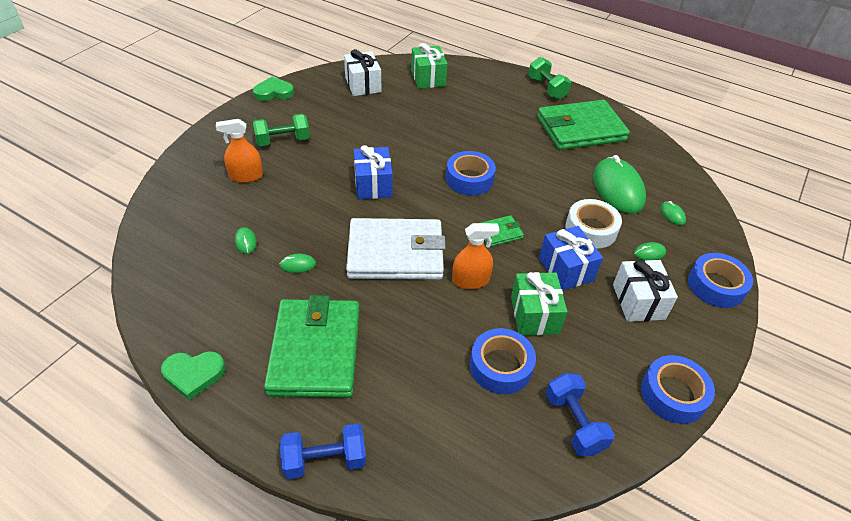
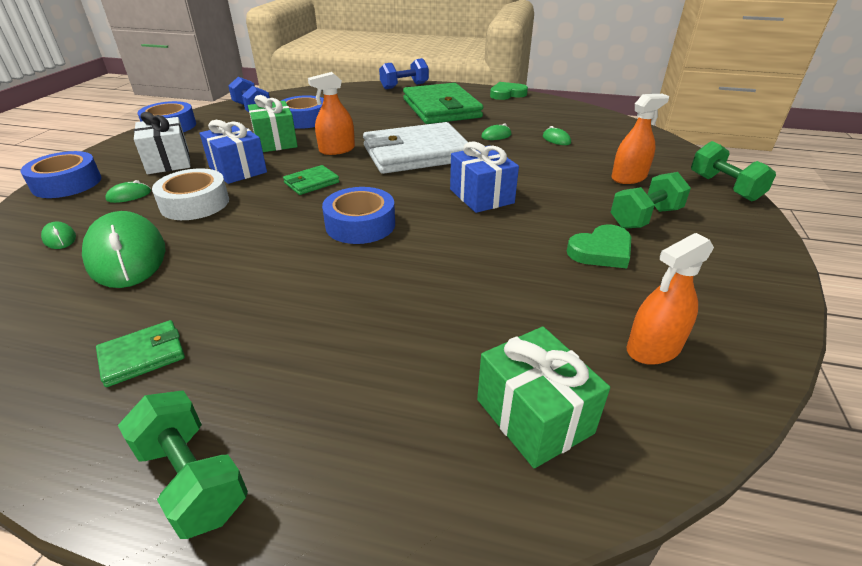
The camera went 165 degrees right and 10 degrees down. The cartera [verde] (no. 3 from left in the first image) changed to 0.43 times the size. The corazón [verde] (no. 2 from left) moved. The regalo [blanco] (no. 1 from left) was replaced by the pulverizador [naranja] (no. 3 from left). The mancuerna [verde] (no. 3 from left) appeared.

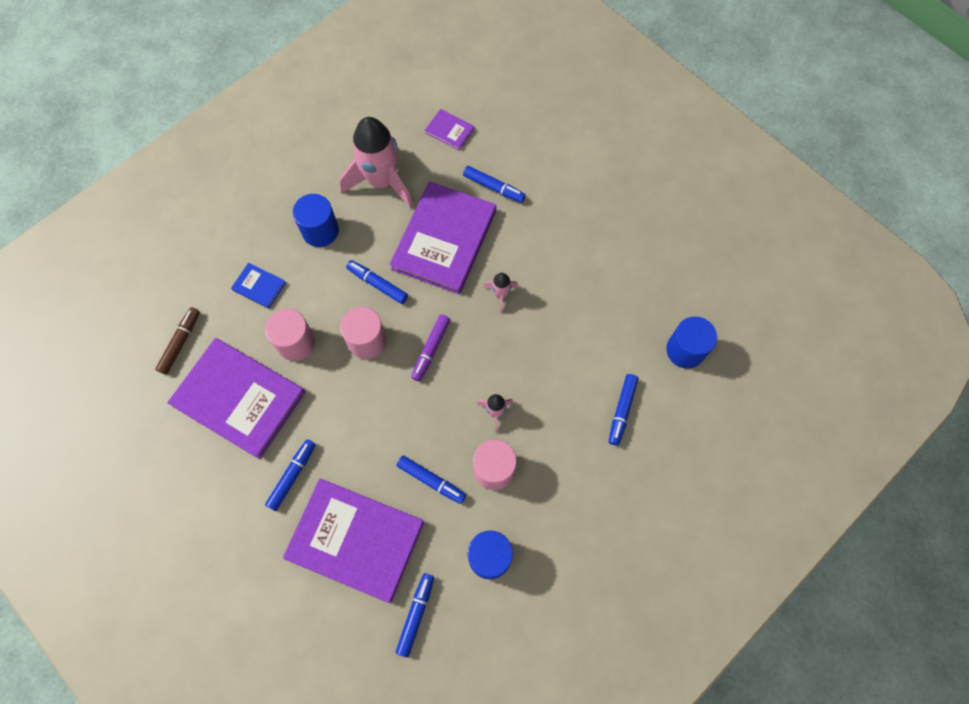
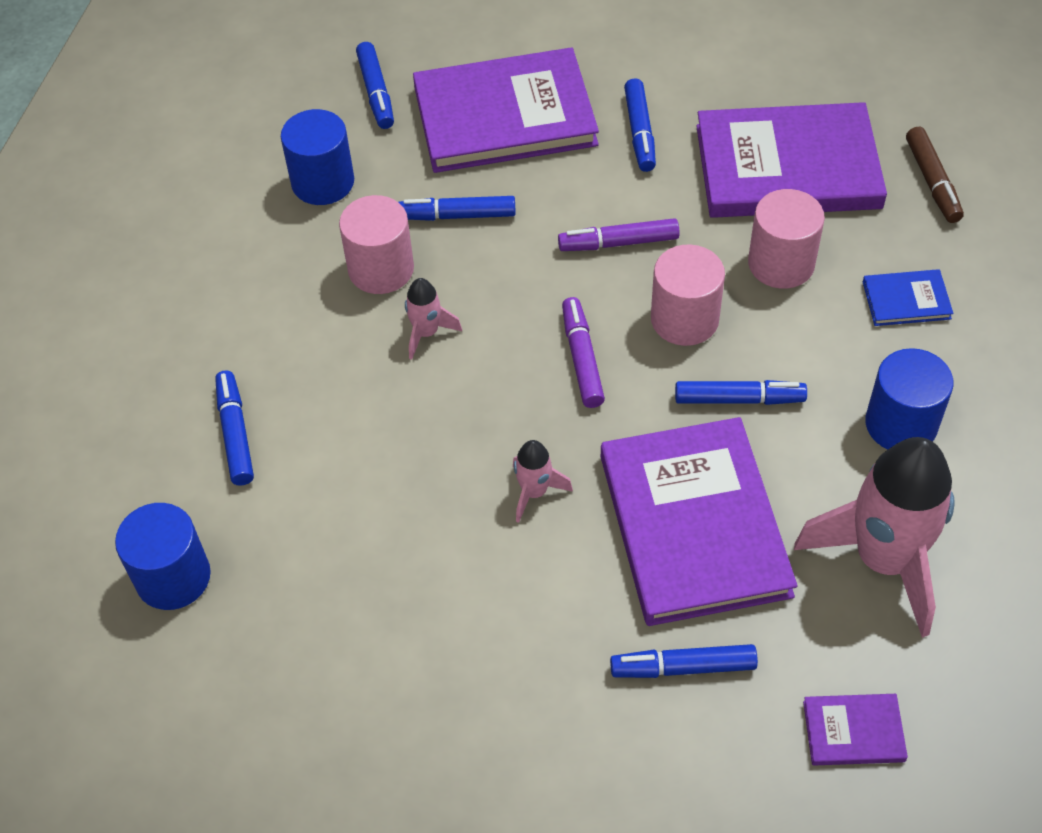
The camera went 150 degrees right and 15 degrees down. The rotulador [morado] (no. 2 from left) appeared.

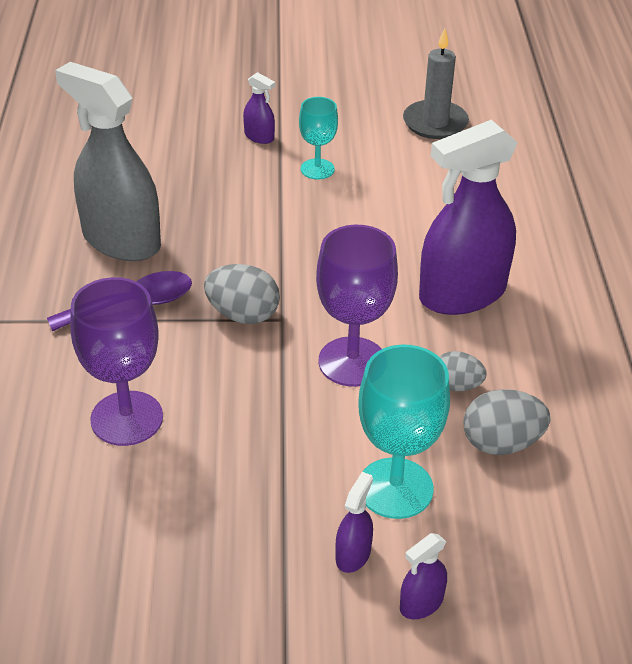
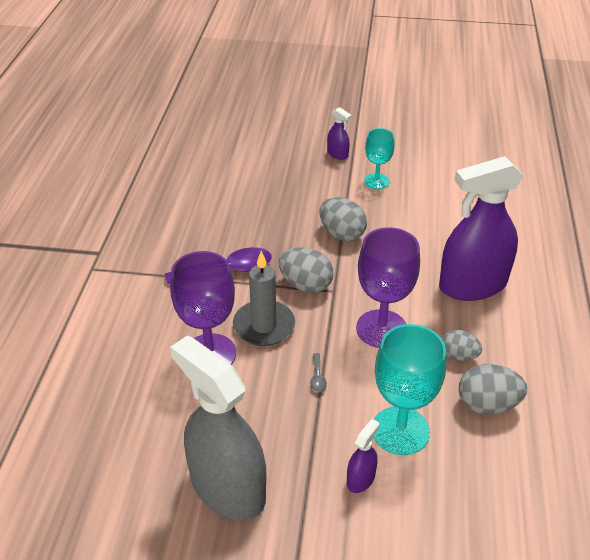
The camera went 10 degrees right and 0 degrees up. The pulverizador [gris] moved. The vela [gris] moved. The cuchara [gris] appeared. The huevo [gris] (no. 2 from left) appeared. The pulverizador [morado] (no. 3 from left) disappeared.

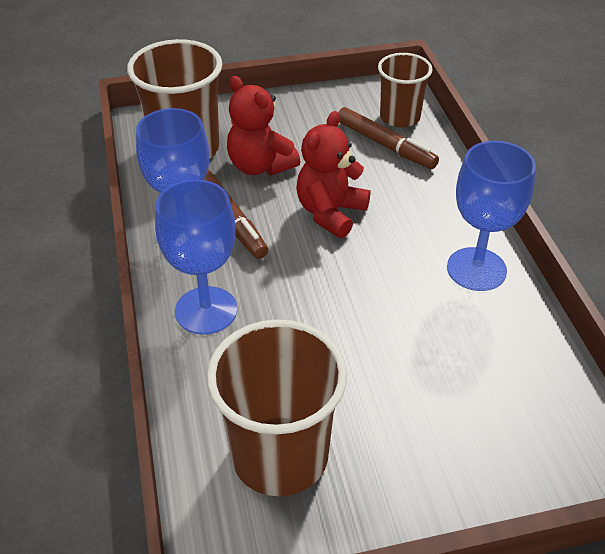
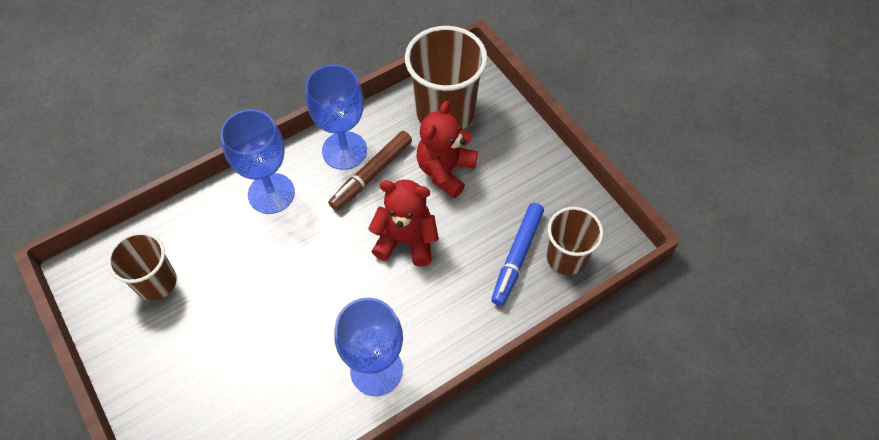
The camera went 70 degrees right and 15 degrees up. The vaso [marrón] (no. 2 from left in the first image) changed to 0.62 times the size. The rotulador [marrón] (no. 2 from left) became the rotulador [azul].

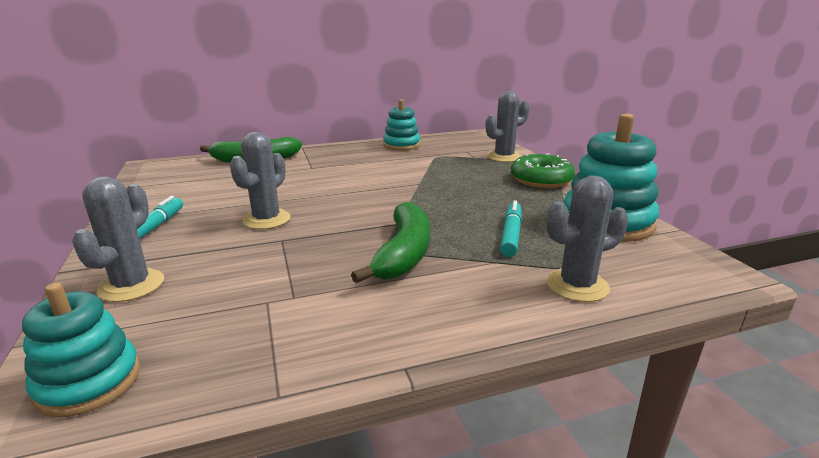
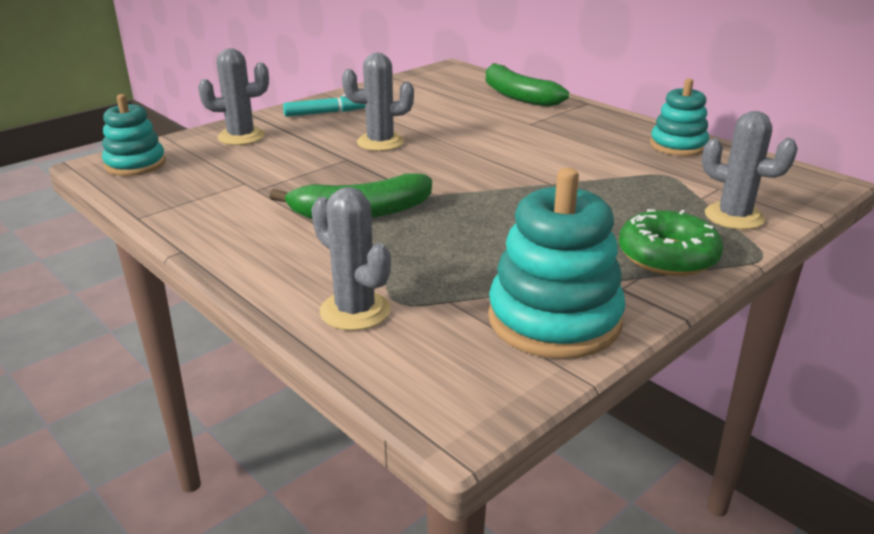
The camera went 65 degrees right and 5 degrees up. The rotulador [turquesa] (no. 2 from left) disappeared.

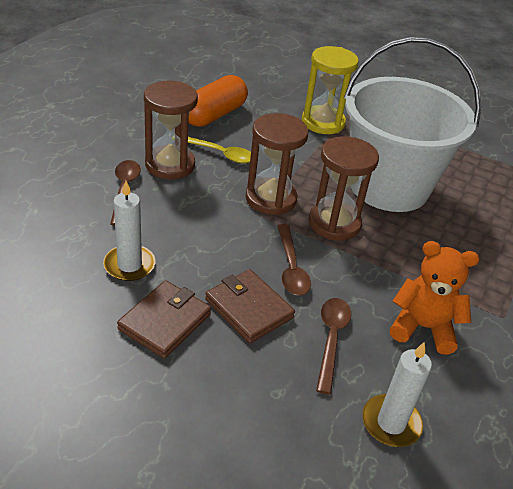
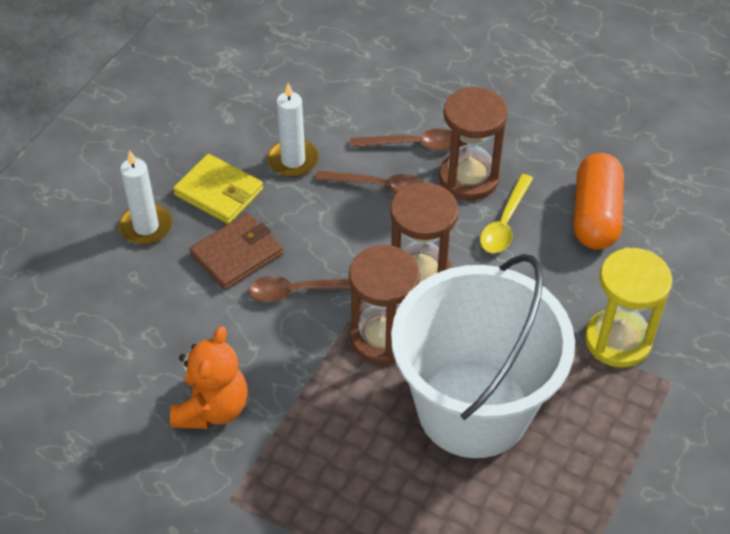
The camera went 95 degrees right and 10 degrees up. The vela [blanco] (no. 2 from left in the first image) moved. The cartera [marrón] (no. 1 from left) became the cartera [amarillo]. The cuchara [marrón] (no. 3 from left in the first image) moved. The cápsula [naranja] turned 60 degrees clockwise.

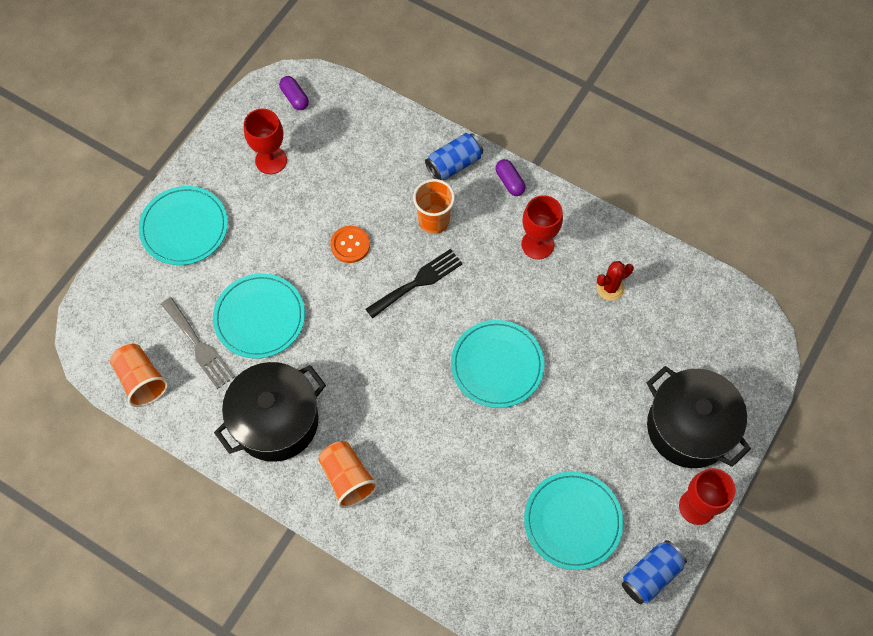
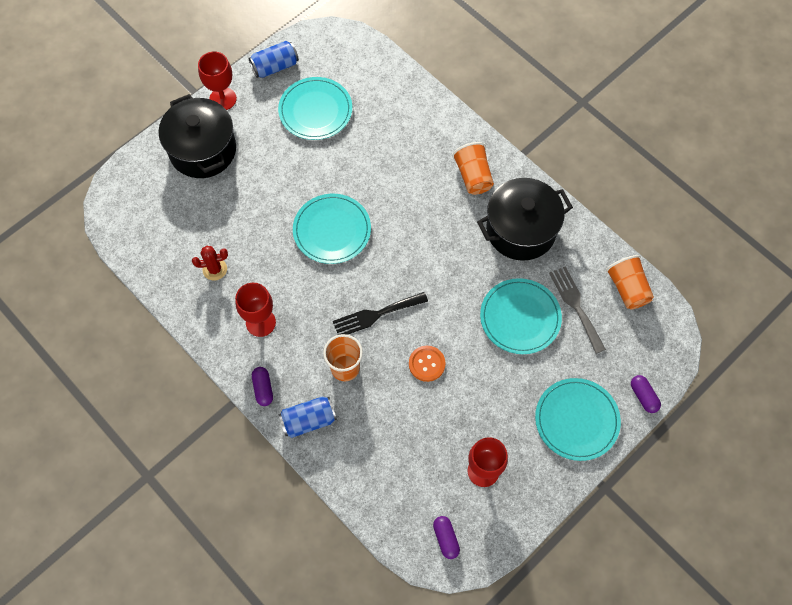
The camera went 165 degrees left and 0 degrees up. The cápsula [morado] (no. 3 from left) appeared.

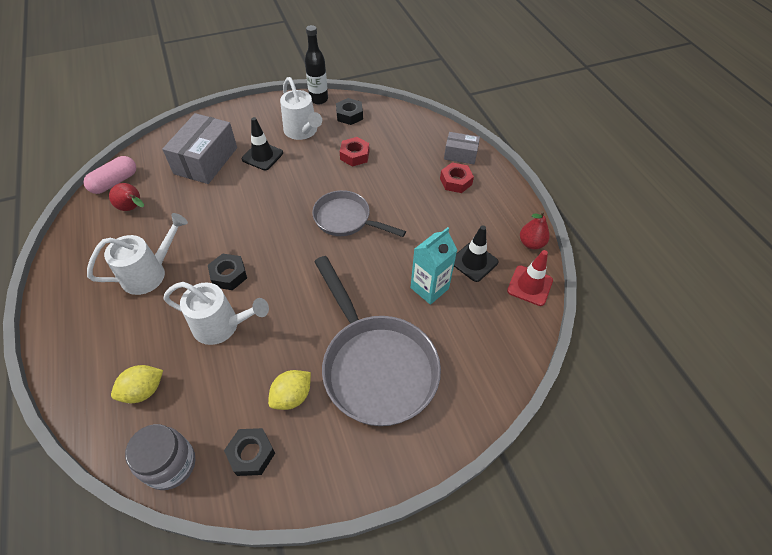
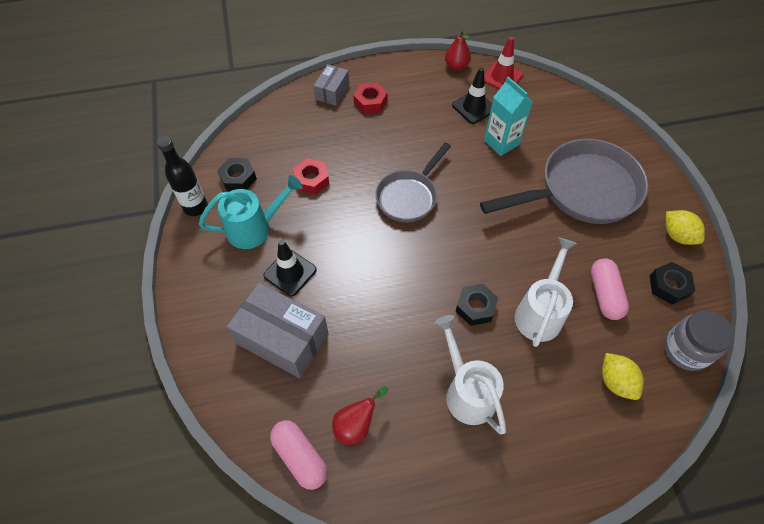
The camera went 80 degrees left and 5 degrees up. The regadera [blanco] (no. 3 from left) became the regadera [turquesa]. The cápsula [rosa] (no. 2 from left) appeared. The limón [amarillo] (no. 2 from left) moved.

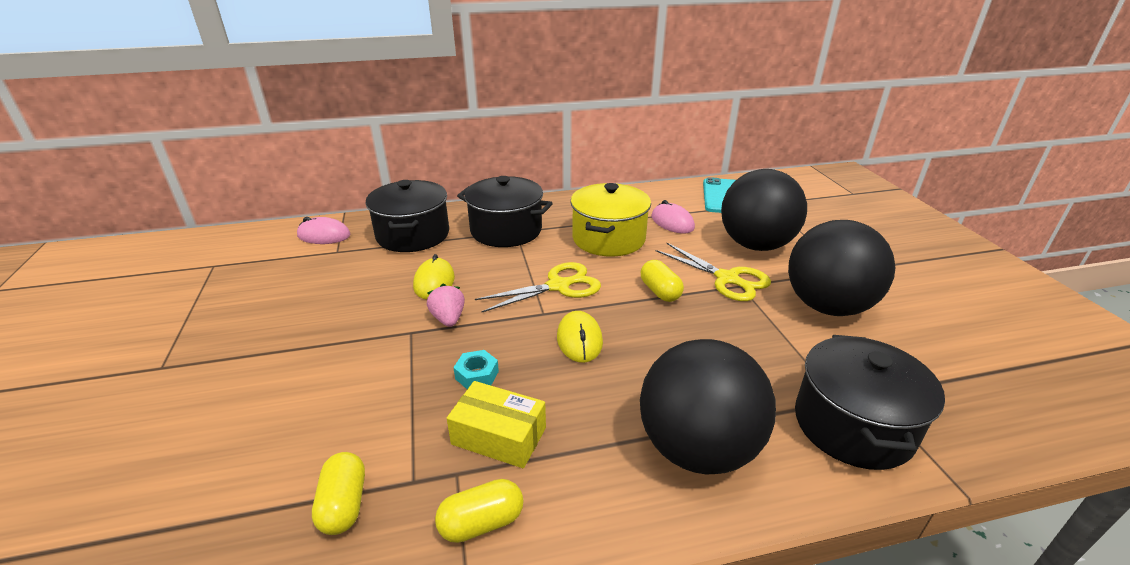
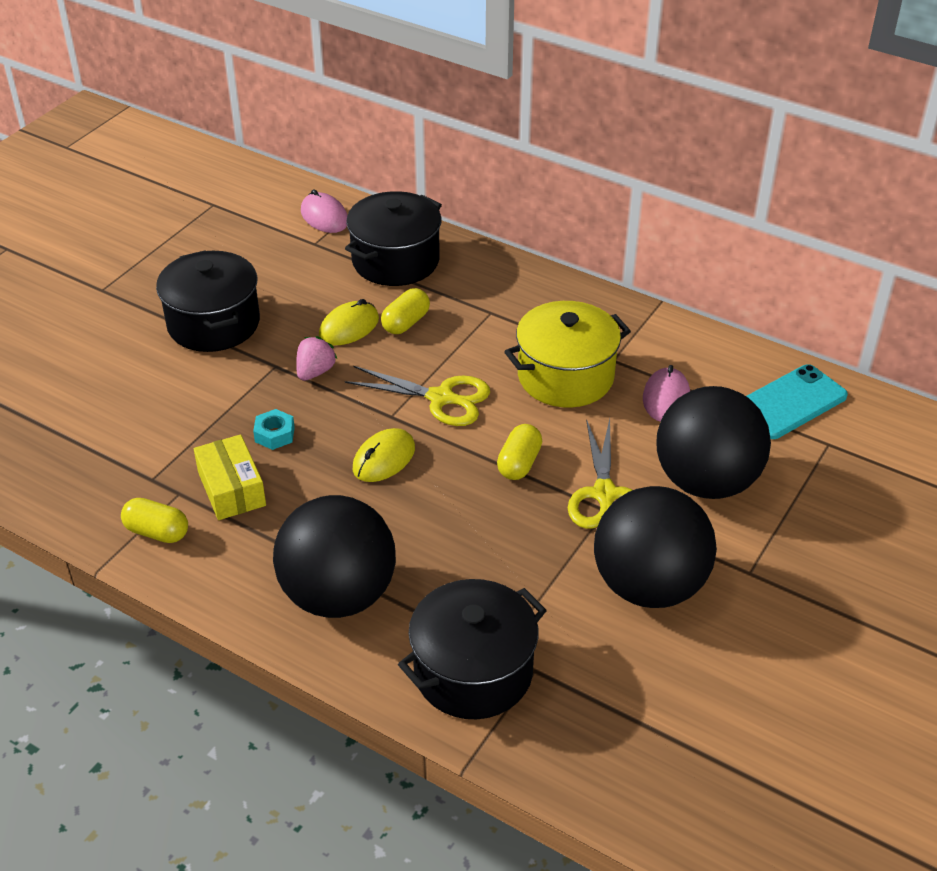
The camera went 45 degrees right and 10 degrees up. The olla [negro] (no. 2 from left in the first image) moved. The cápsula [amarillo] (no. 1 from left in the first image) moved.

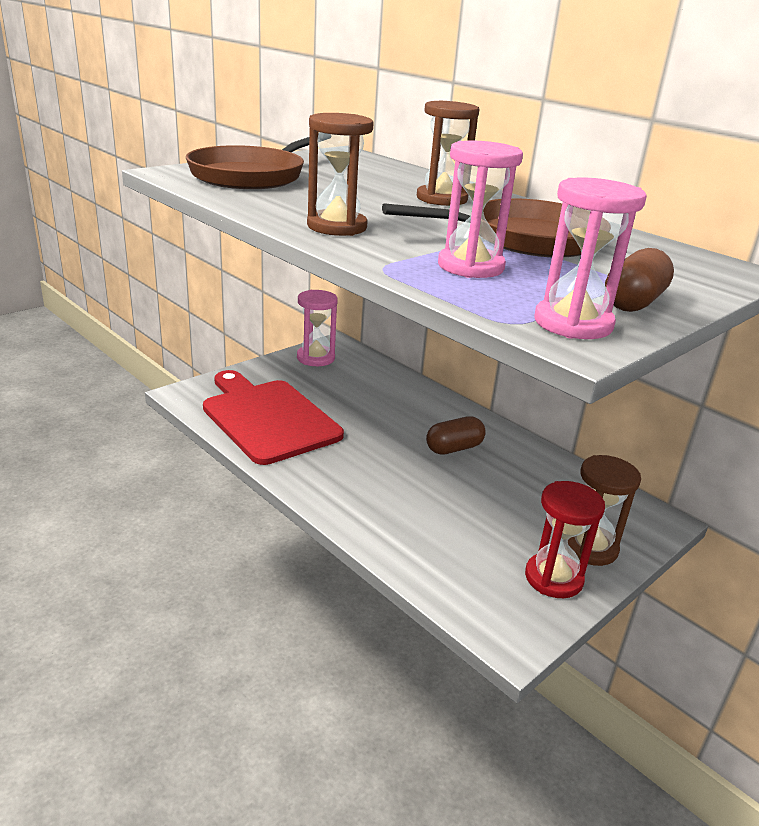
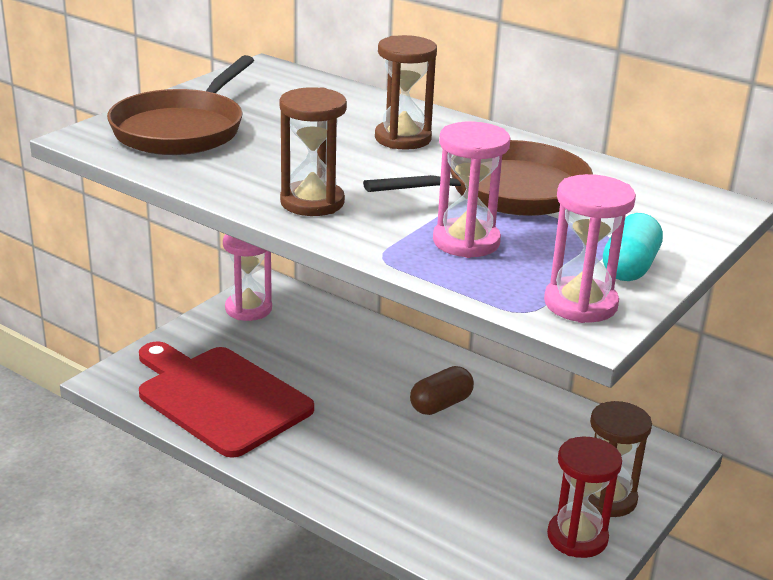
The camera went 10 degrees left and 0 degrees up. The cápsula [marrón] (no. 2 from left) became the cápsula [turquesa].

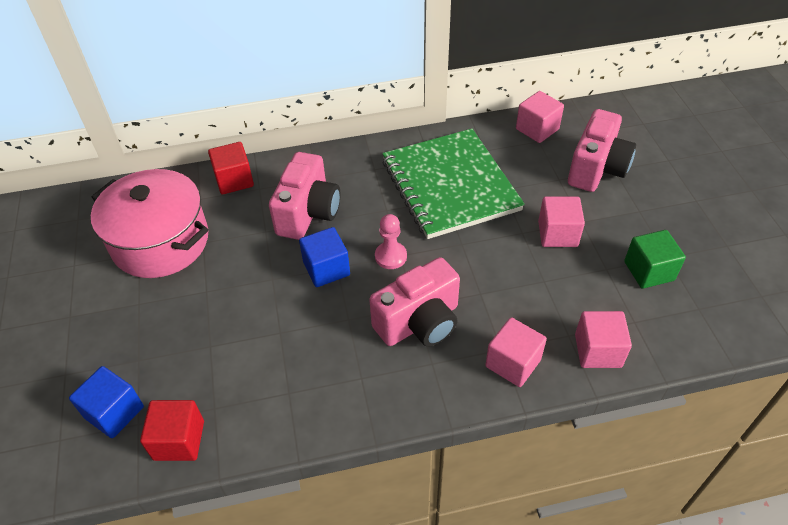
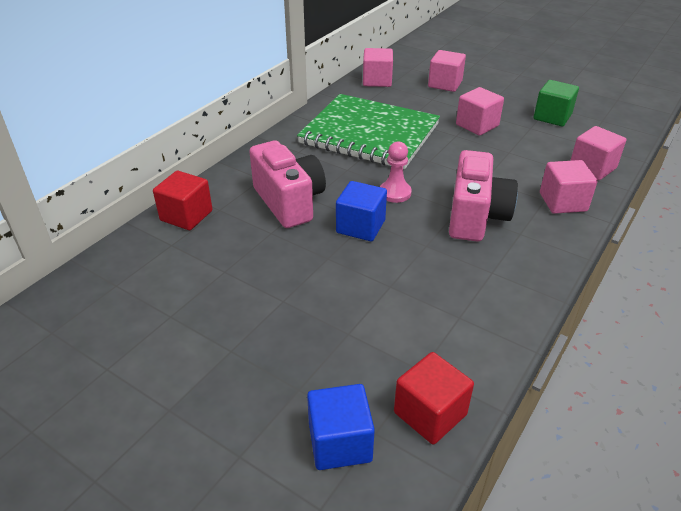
The camera went 45 degrees left and 10 degrees down. The cámara [rosa] (no. 3 from left) was replaced by the cubo [rosa] (no. 2 from left). The olla [rosa] disappeared.

